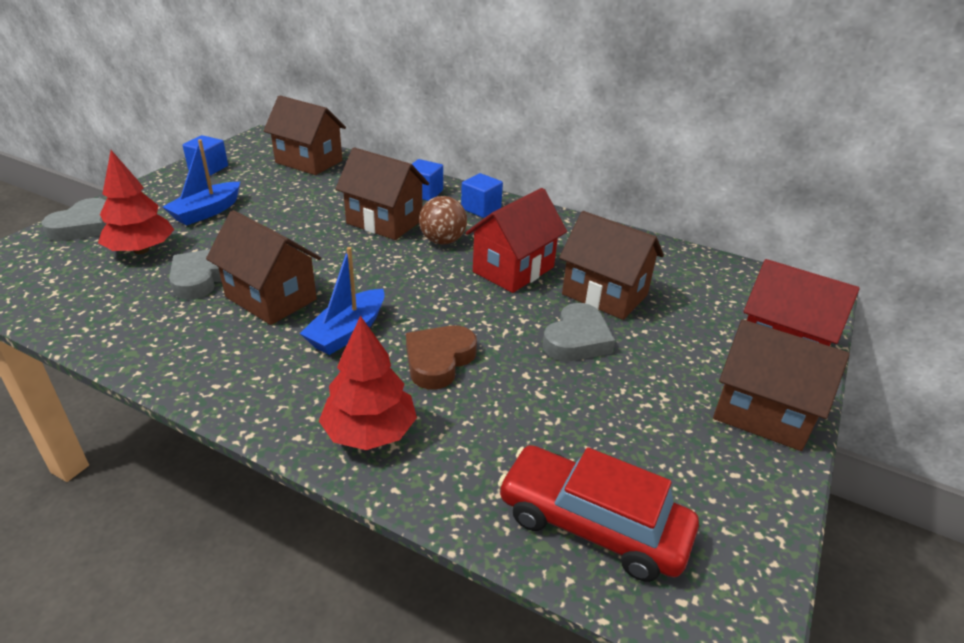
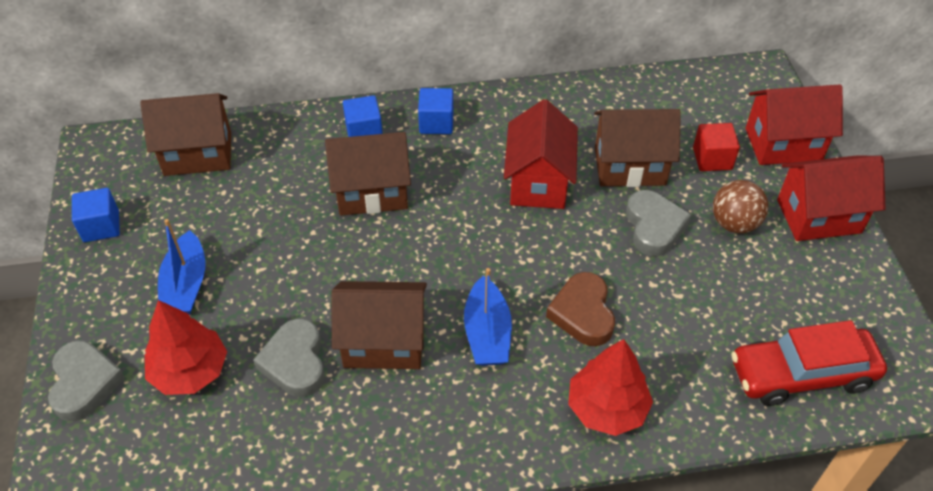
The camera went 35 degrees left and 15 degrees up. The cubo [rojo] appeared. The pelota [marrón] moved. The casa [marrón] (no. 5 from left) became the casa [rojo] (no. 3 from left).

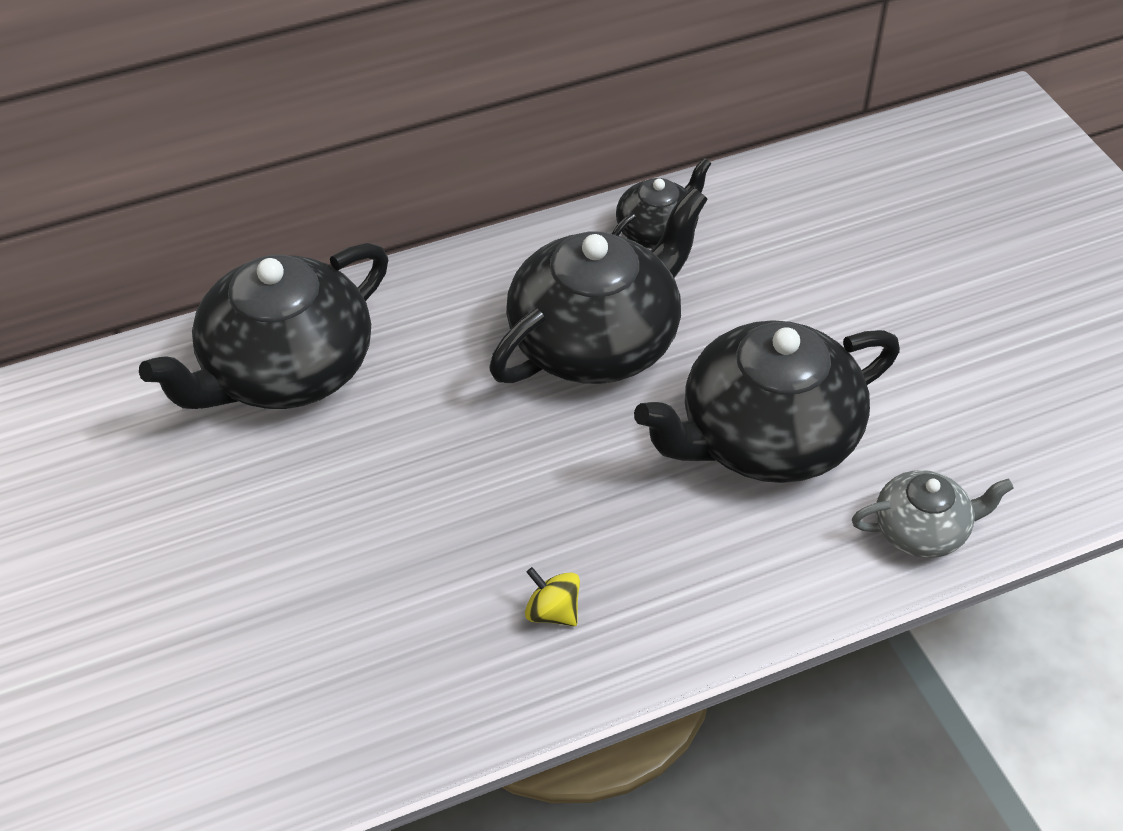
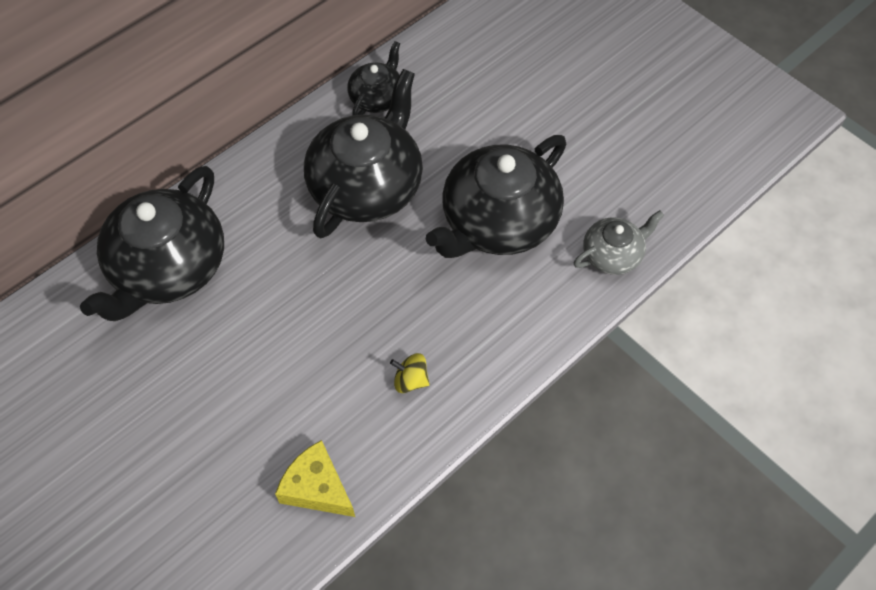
The camera went 20 degrees left and 10 degrees up. The queso [amarillo] appeared.

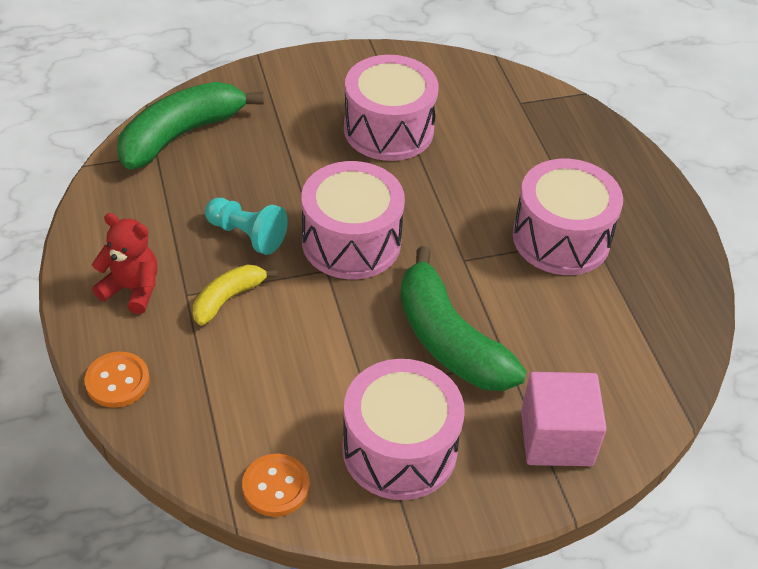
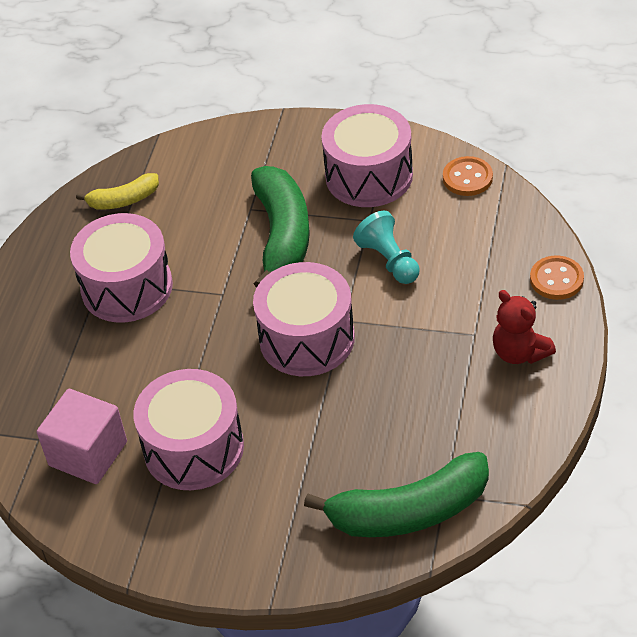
The camera went 145 degrees left and 0 degrees up. The cubo [rosa] moved. The plátano [amarillo] moved. The peón [turquesa] moved.

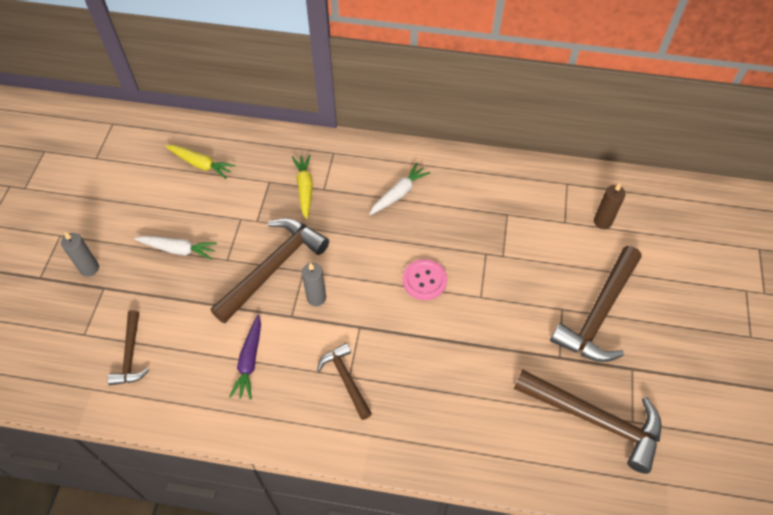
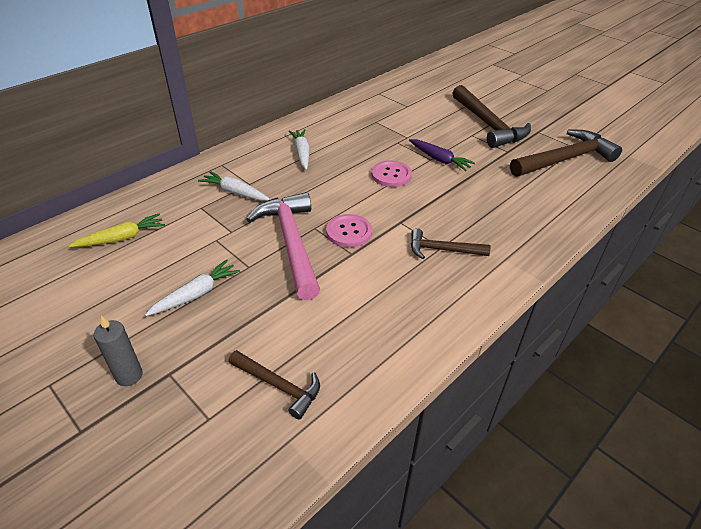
The camera went 55 degrees left and 15 degrees down. The zanahoria [amarillo] (no. 2 from left) became the zanahoria [blanco] (no. 2 from left). The martillo [marrón] (no. 2 from left) became the martillo [rosa]. The vela [gris] (no. 2 from left) was replaced by the botón [rosa] (no. 1 from left). The zanahoria [morado] moved. The vela [marrón] disappeared.

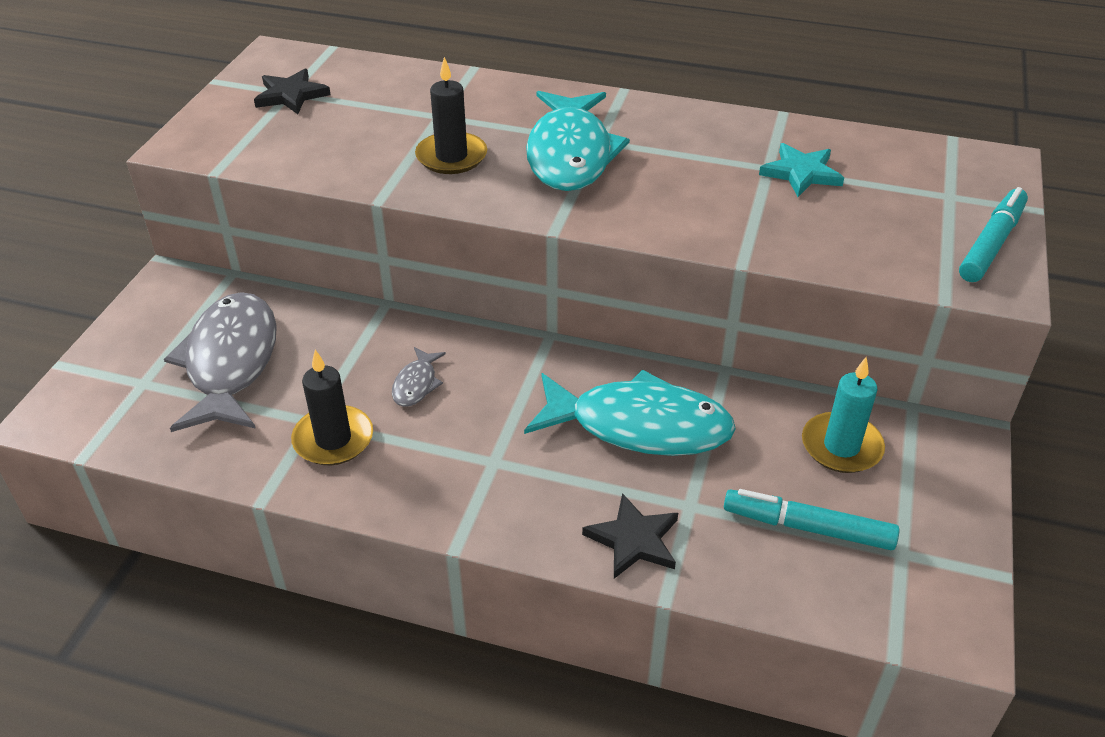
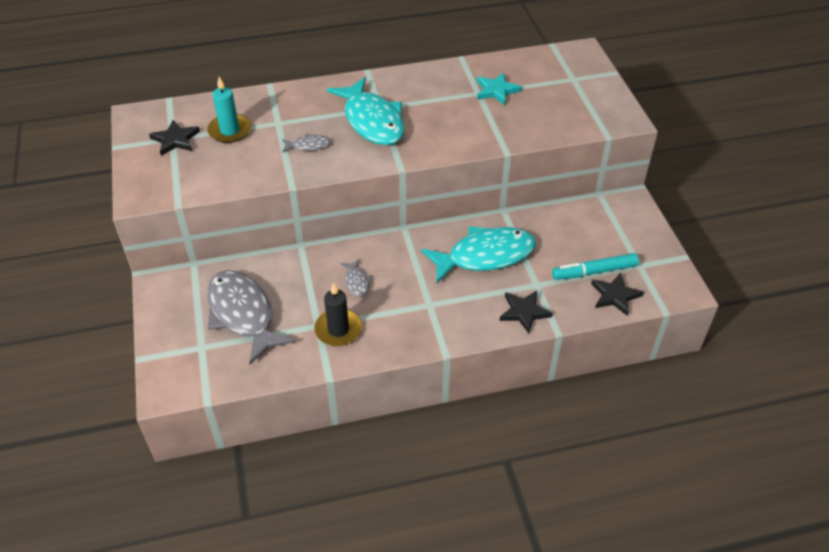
The camera went 30 degrees left and 5 degrees up. The vela [turquesa] moved. The vela [negro] (no. 2 from left) was replaced by the pez [gris] (no. 2 from left). The estrella [negro] (no. 3 from left) appeared. The rotulador [turquesa] (no. 2 from left) disappeared.

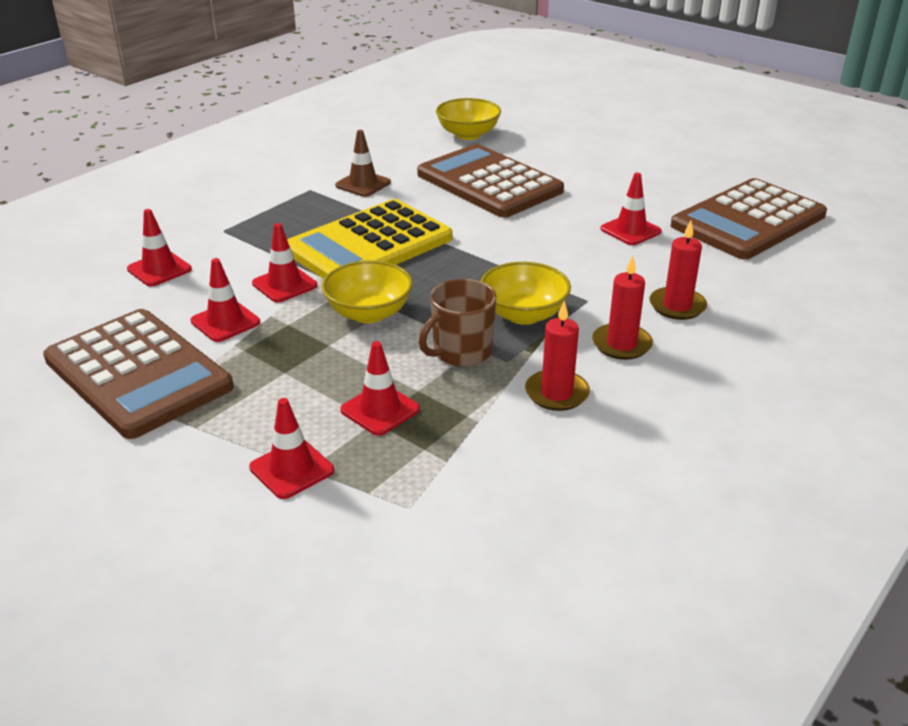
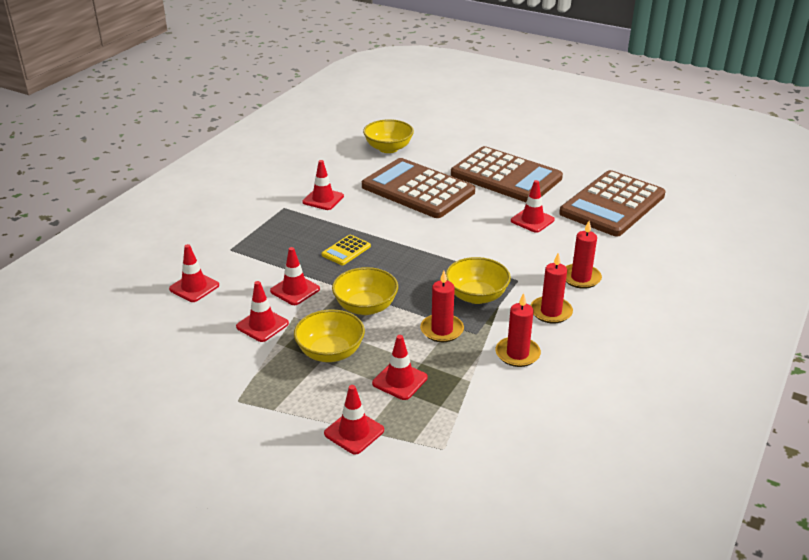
The camera went 10 degrees left and 0 degrees up. The cuenco [amarillo] (no. 1 from left) appeared. The cono de tráfico [marrón] became the cono de tráfico [rojo] (no. 4 from left). The calculadora [amarillo] changed to 0.40 times the size. The taza [marrón] was replaced by the vela [rojo] (no. 1 from left). The calculadora [marrón] (no. 1 from left in the first image) moved.

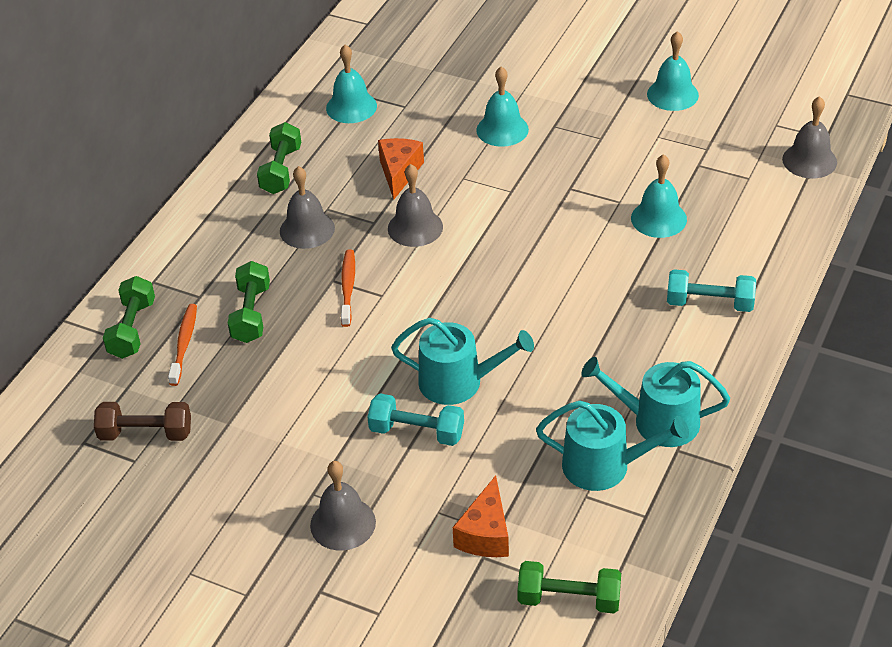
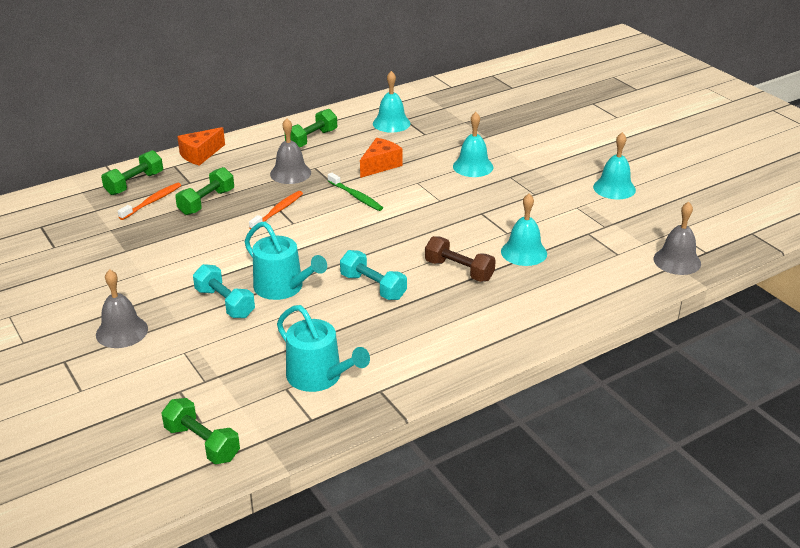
The camera went 30 degrees right and 10 degrees down. The queso [naranja] (no. 2 from left in the first image) moved. The campana [gris] (no. 3 from left) was replaced by the cepillo de dientes [verde]. The mancuerna [turquesa] (no. 2 from left) moved. The mancuerna [marrón] moved. The regadera [turquesa] (no. 3 from left) disappeared.

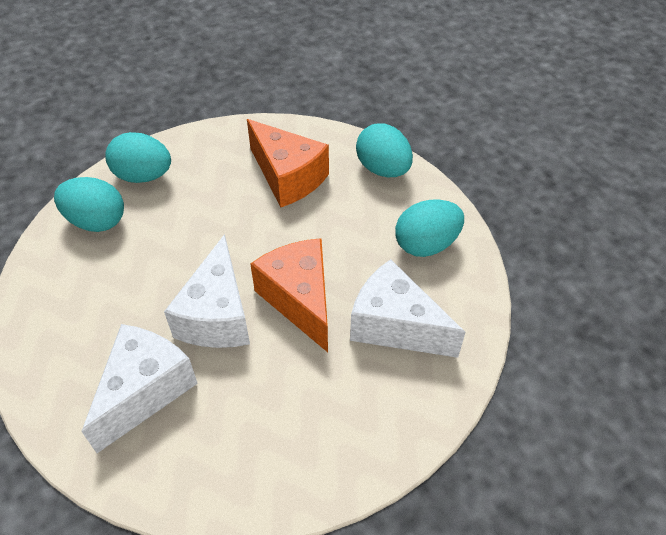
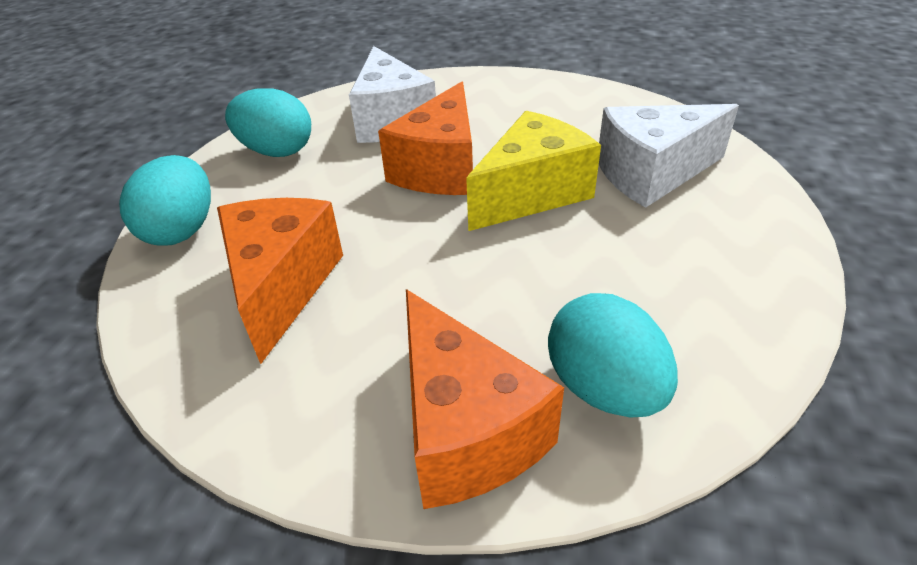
The camera went 135 degrees left and 10 degrees down. The huevo [turquesa] (no. 2 from left) was replaced by the queso [naranja] (no. 3 from left). The queso [blanco] (no. 2 from left) became the queso [amarillo].

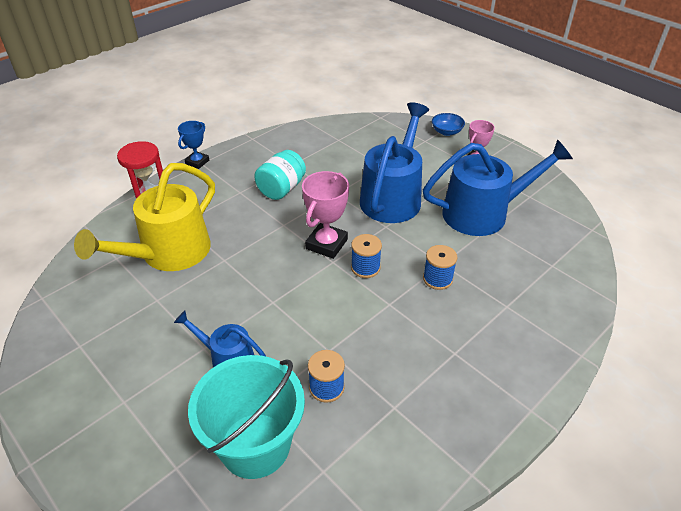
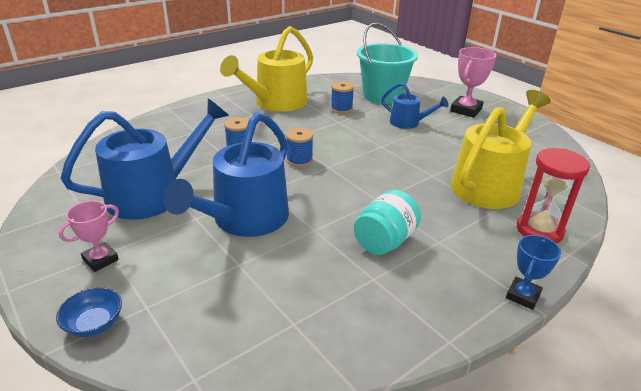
The camera went 175 degrees left and 10 degrees down. The regadera [azul] (no. 3 from left in the first image) turned 150 degrees clockwise. The regadera [amarillo] (no. 1 from left) appeared. The trofeo [rosa] (no. 1 from left in the first image) moved.

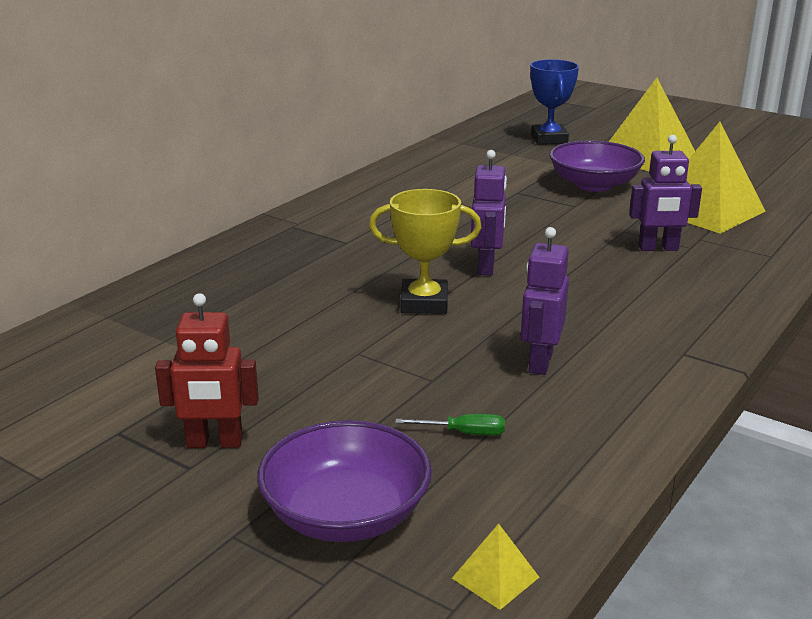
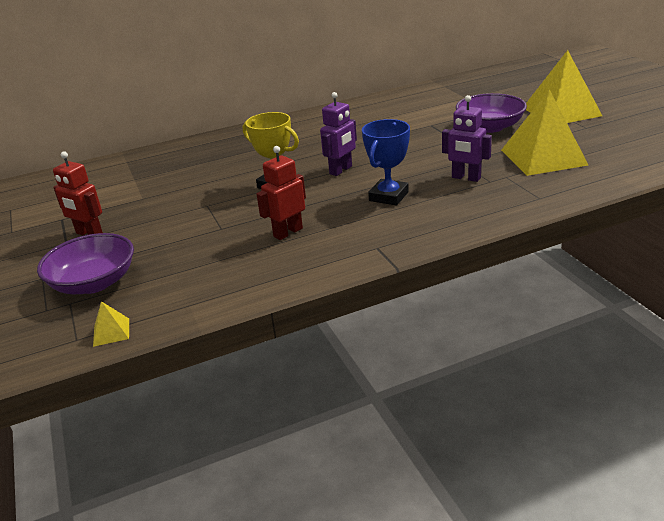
The camera went 35 degrees right and 5 degrees up. The robot [morado] (no. 2 from left) became the robot [rojo] (no. 2 from left). The trofeo [azul] moved. The destornillador [verde] disappeared.

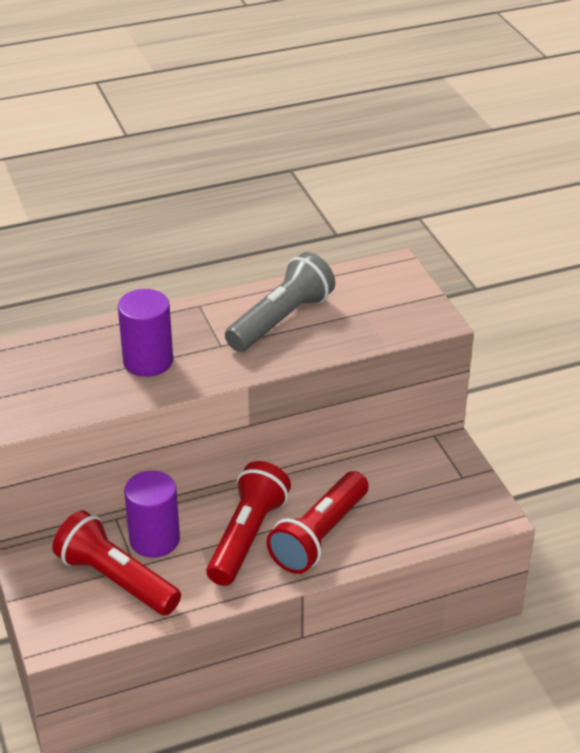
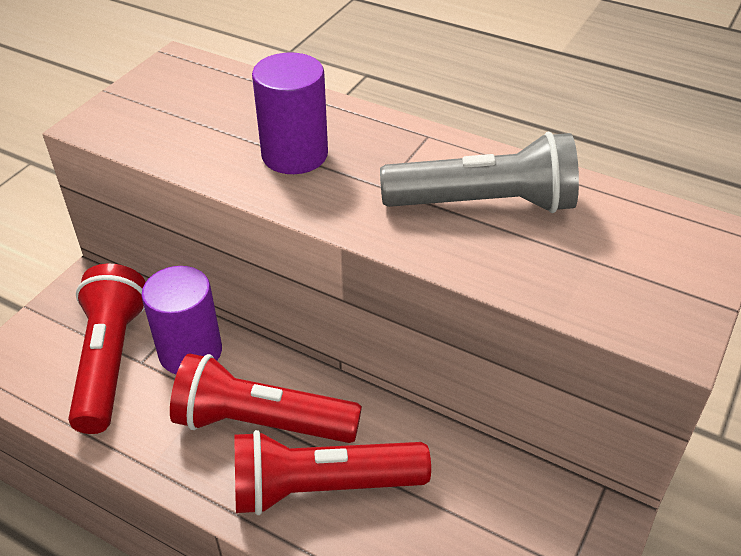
The camera went 50 degrees right and 5 degrees up. The lámpara de mano [rojo] (no. 2 from left) turned 150 degrees counterclockwise.

